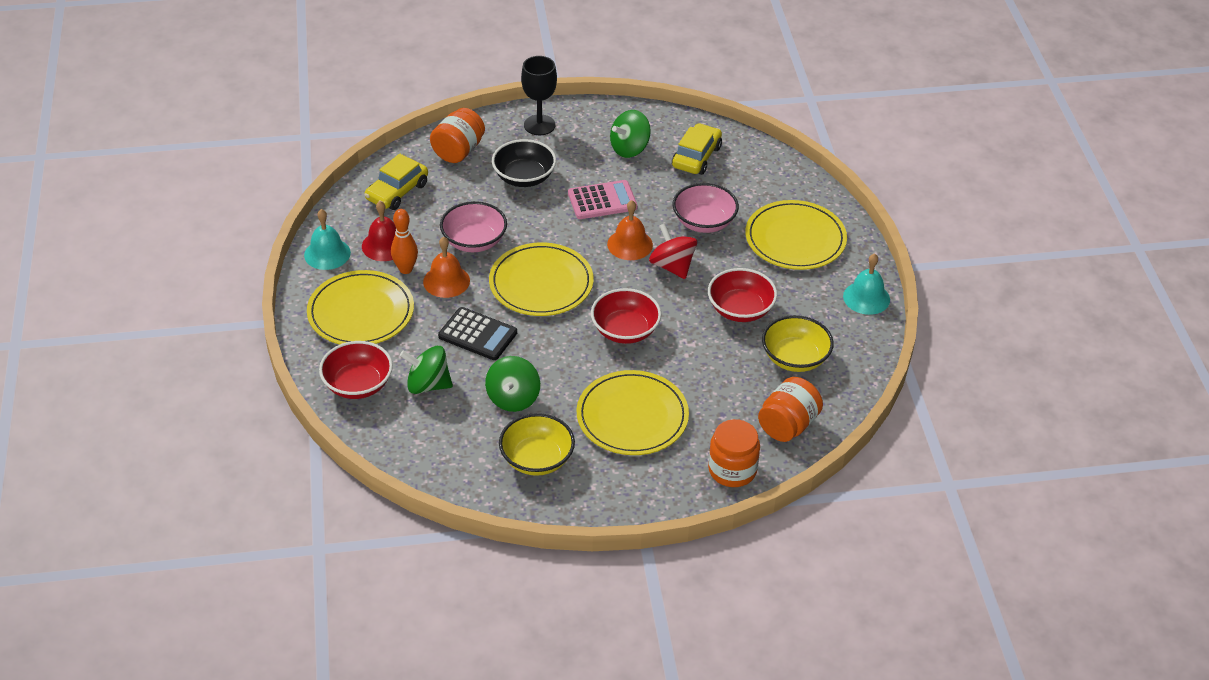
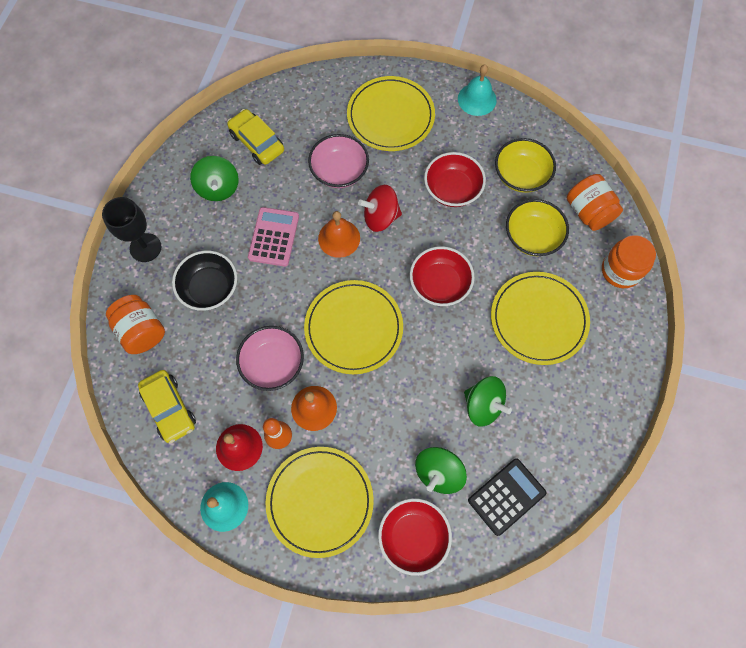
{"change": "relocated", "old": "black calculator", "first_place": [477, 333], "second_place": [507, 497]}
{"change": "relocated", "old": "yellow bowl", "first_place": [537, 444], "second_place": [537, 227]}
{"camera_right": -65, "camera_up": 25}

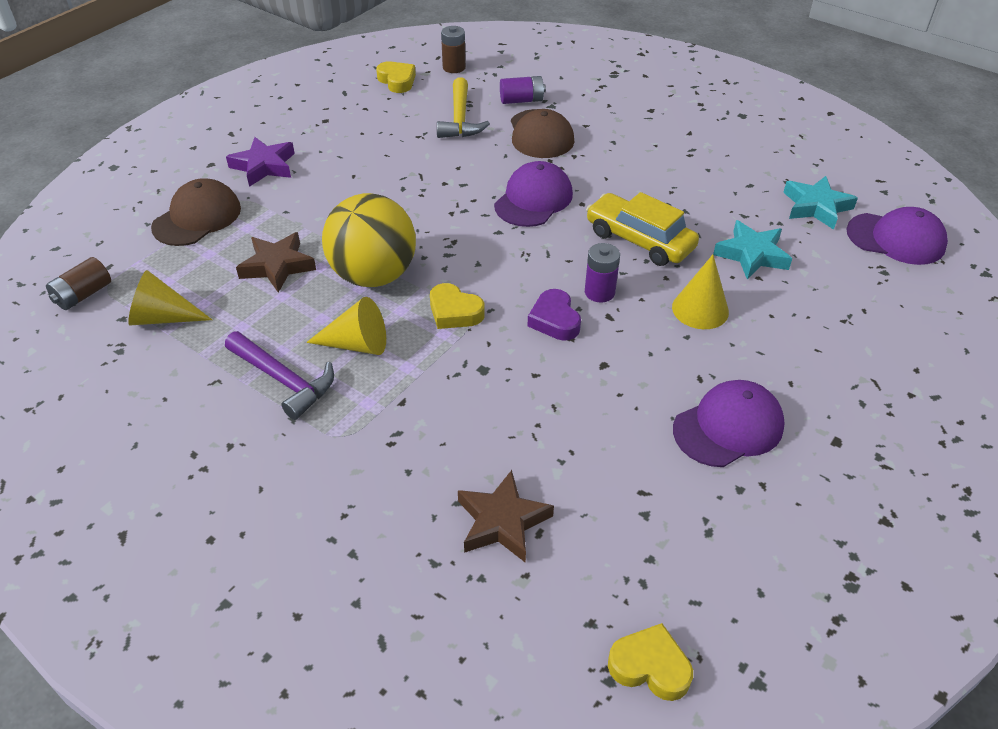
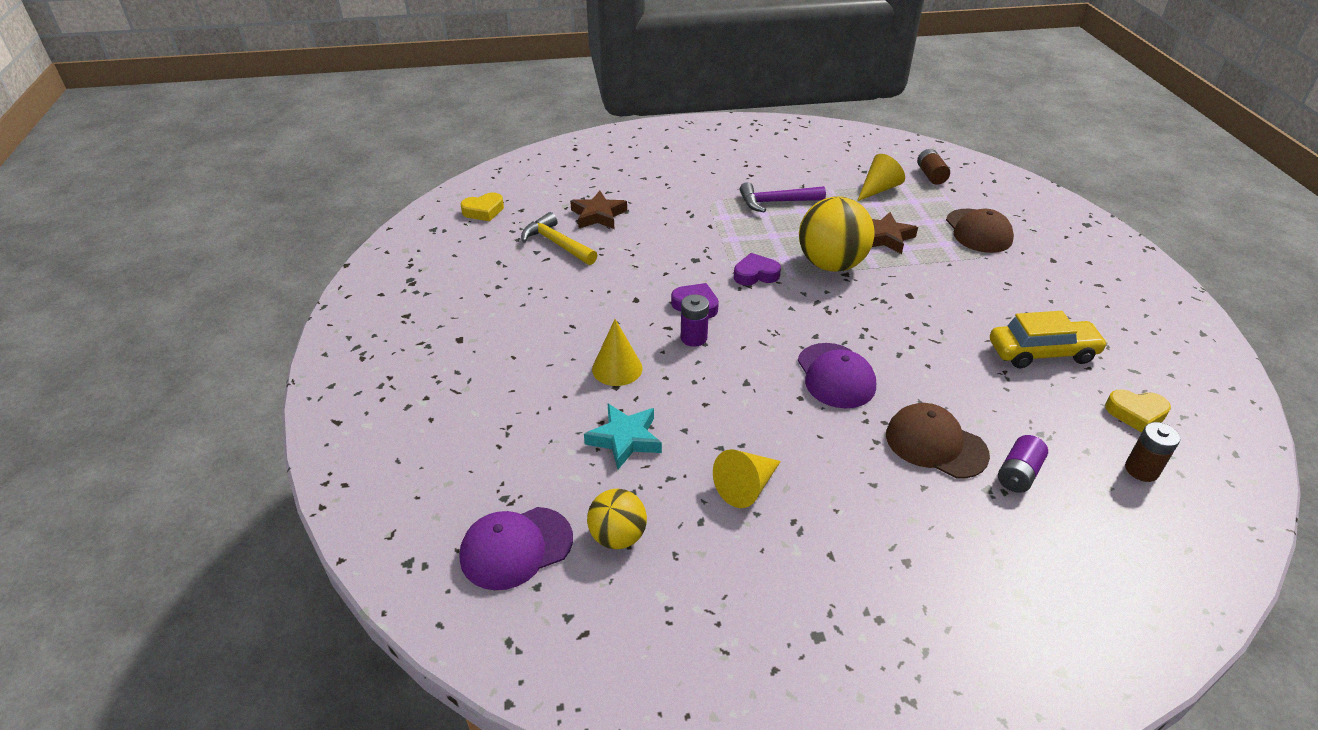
{"change": "relocated", "old": "yellow hammer", "first_place": [463, 107], "second_place": [559, 238]}
{"change": "missing", "old": "purple star", "first_place": [260, 162]}
{"change": "exchanged", "old": "turquoise star", "new": "yellow ball", "first_place": [820, 203], "second_place": [617, 519]}
{"change": "relocated", "old": "yellow car", "first_place": [642, 229], "second_place": [1049, 339]}
{"change": "colour", "old": "yellow heart", "new": "purple heart", "first_place": [457, 306], "second_place": [757, 269]}
{"change": "relocated", "old": "yellow cone", "first_place": [346, 326], "second_place": [747, 478]}
{"change": "missing", "old": "purple cap", "first_place": [729, 423]}
{"camera_right": 135, "camera_up": -5}

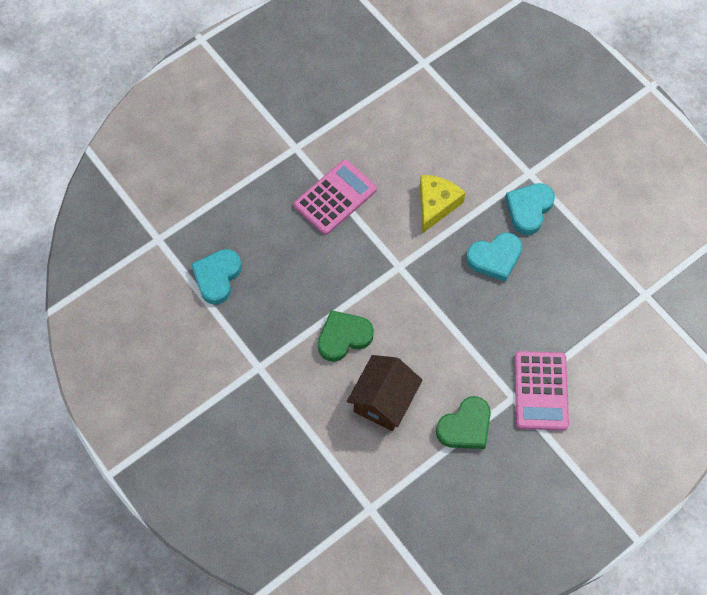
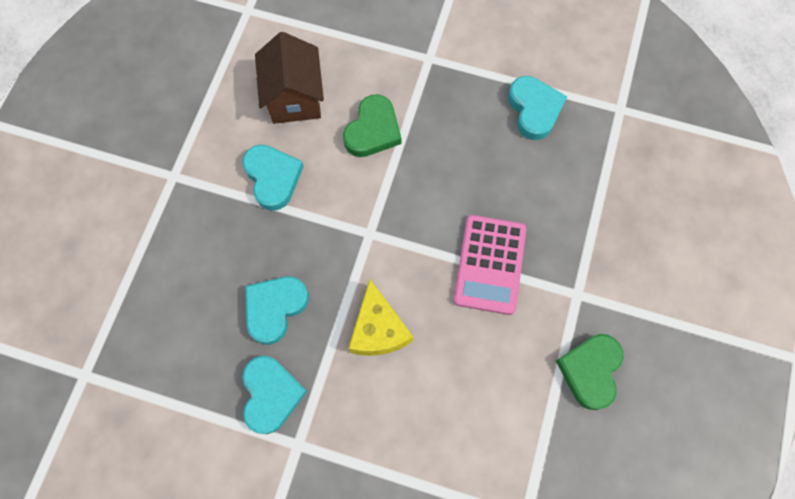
{"change": "missing", "old": "pink calculator", "first_place": [542, 391]}
{"change": "relocated", "old": "green heart", "first_place": [463, 422], "second_place": [589, 372]}
{"change": "appeared", "new": "turquoise heart", "second_place": [273, 178]}
{"camera_right": 145, "camera_up": 5}

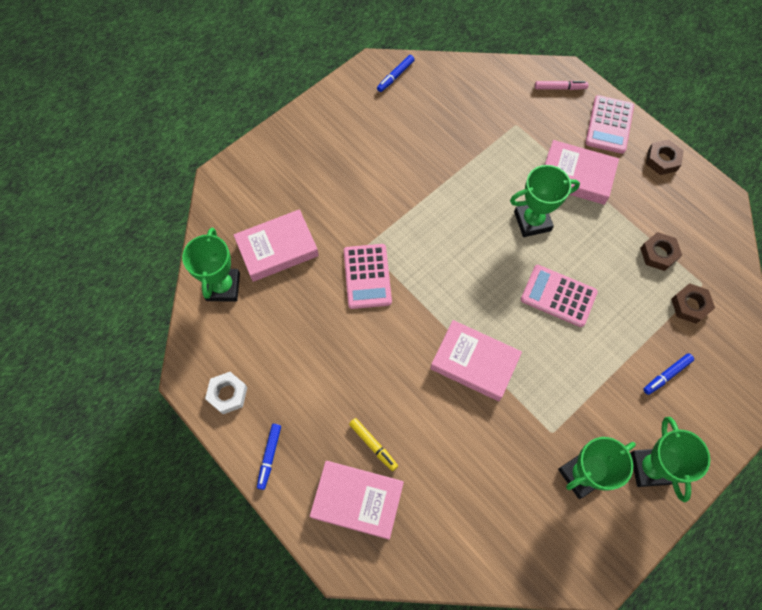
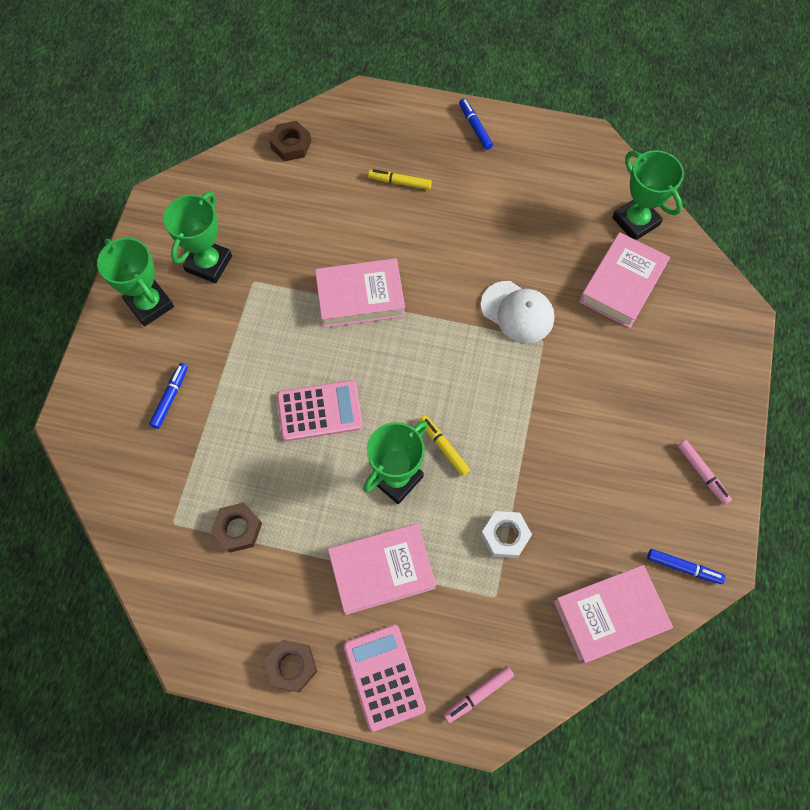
{"change": "spun", "old": "blue marker", "first_place": [396, 73], "second_place": [686, 566], "degrees": 105}
{"change": "exchanged", "old": "pink calculator", "new": "white cap", "first_place": [368, 276], "second_place": [517, 312]}
{"change": "relocated", "old": "brown nut", "first_place": [693, 303], "second_place": [290, 141]}
{"change": "relocated", "old": "white nut", "first_place": [226, 393], "second_place": [506, 534]}
{"change": "relocated", "old": "pink book", "first_place": [357, 500], "second_place": [613, 614]}
{"change": "appeared", "new": "yellow marker", "second_place": [444, 446]}
{"change": "appeared", "new": "pink marker", "second_place": [705, 472]}
{"camera_right": 145, "camera_up": 0}

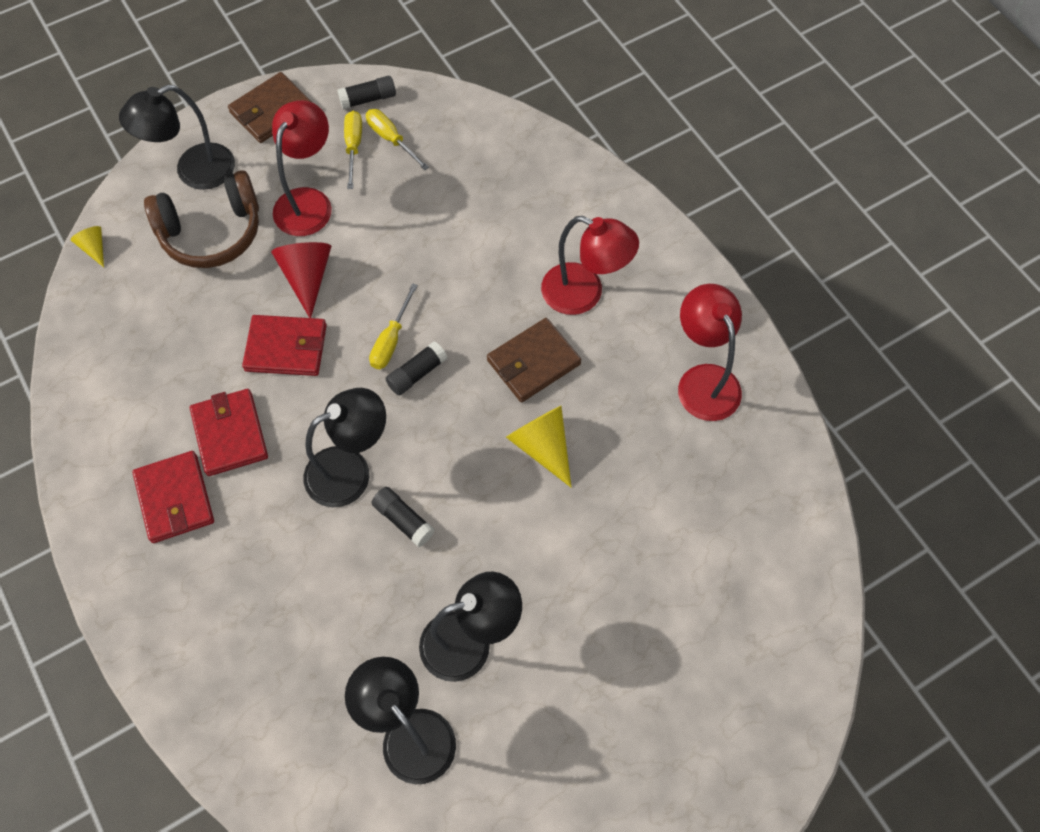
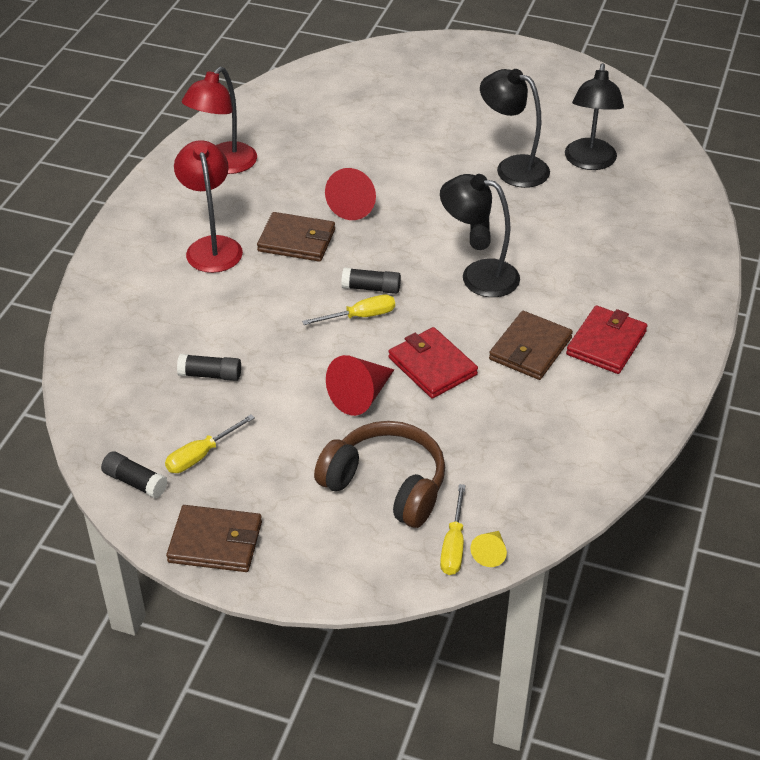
{"change": "missing", "old": "black lamp", "first_place": [177, 137]}
{"change": "missing", "old": "red lamp", "first_place": [302, 168]}
{"change": "relocated", "old": "yellow screwdriver", "first_place": [397, 139], "second_place": [453, 529]}
{"change": "colour", "old": "red wallet", "new": "brown wallet", "first_place": [229, 432], "second_place": [531, 345]}
{"change": "colour", "old": "yellow cone", "new": "red cone", "first_place": [538, 446], "second_place": [350, 194]}
{"change": "appeared", "new": "black glue stick", "second_place": [209, 367]}
{"camera_right": -130, "camera_up": -20}

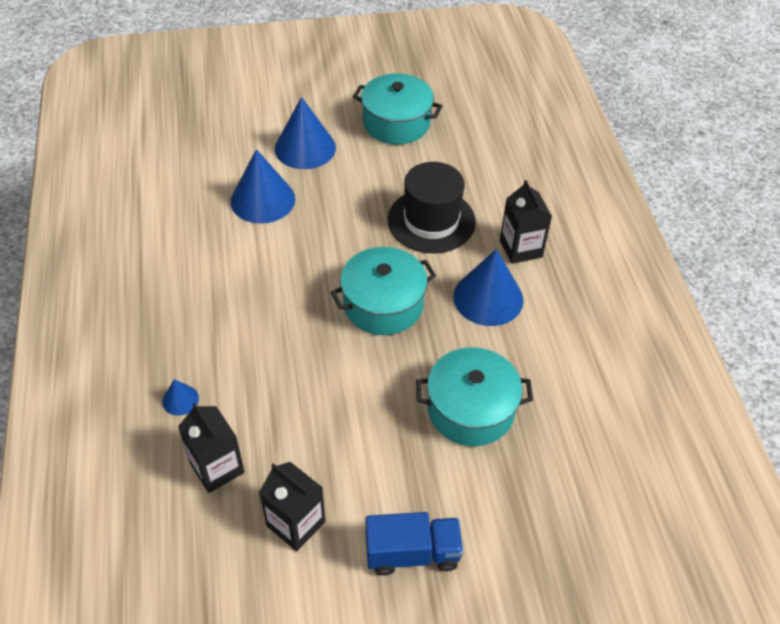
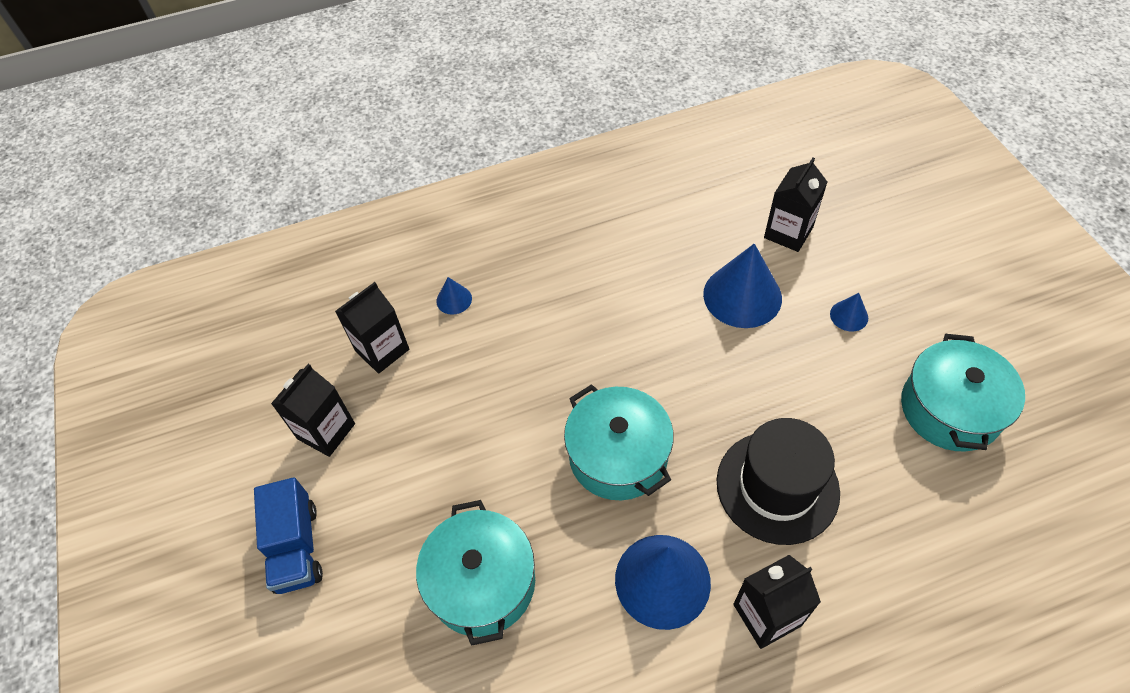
{"change": "size", "old": "blue cone", "first_place": [305, 133], "second_place": [849, 312], "factor": 0.47}
{"change": "appeared", "new": "black carton", "second_place": [795, 205]}
{"camera_right": 85, "camera_up": 5}

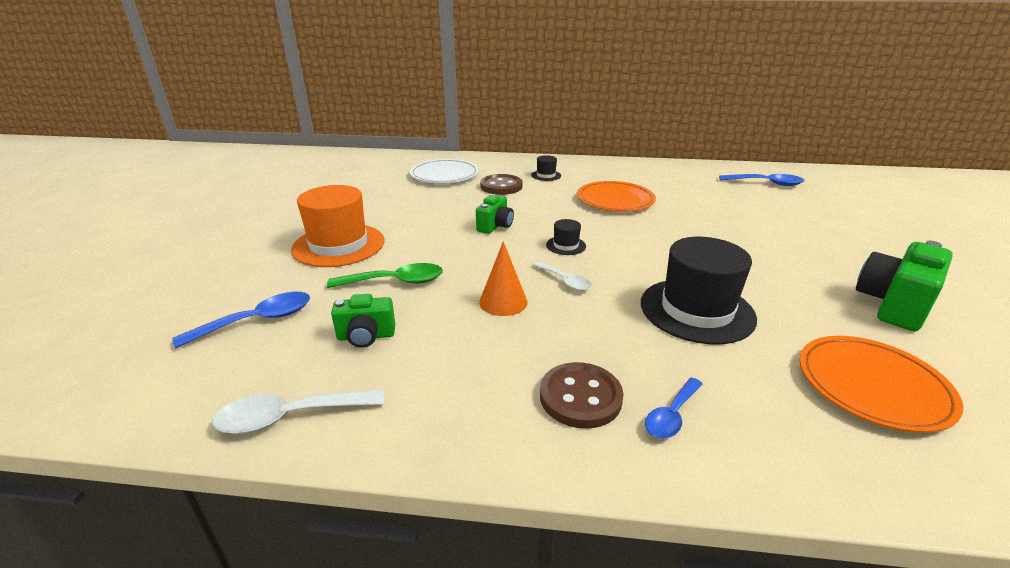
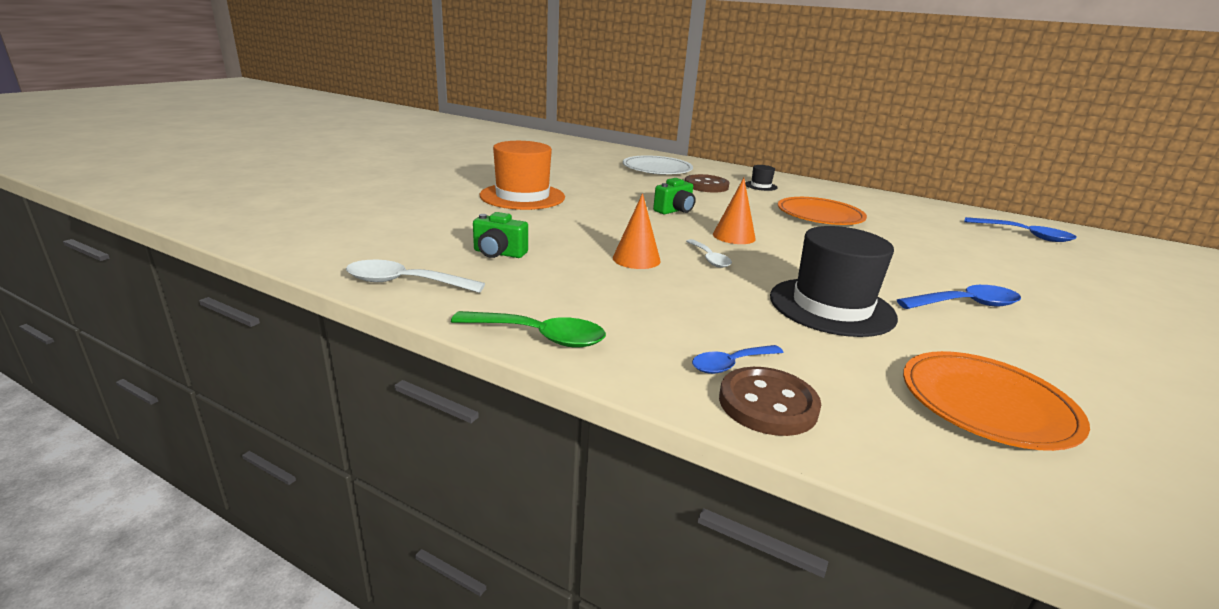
{"change": "exchanged", "old": "black hat", "new": "orange cone", "first_place": [566, 237], "second_place": [734, 211]}
{"change": "missing", "old": "green camera", "first_place": [904, 286]}
{"change": "relocated", "old": "green spoon", "first_place": [385, 275], "second_place": [528, 329]}
{"change": "relocated", "old": "blue spoon", "first_place": [241, 320], "second_place": [959, 297]}
{"change": "relocated", "old": "brown button", "first_place": [582, 395], "second_place": [770, 401]}
{"camera_right": 20, "camera_up": -5}

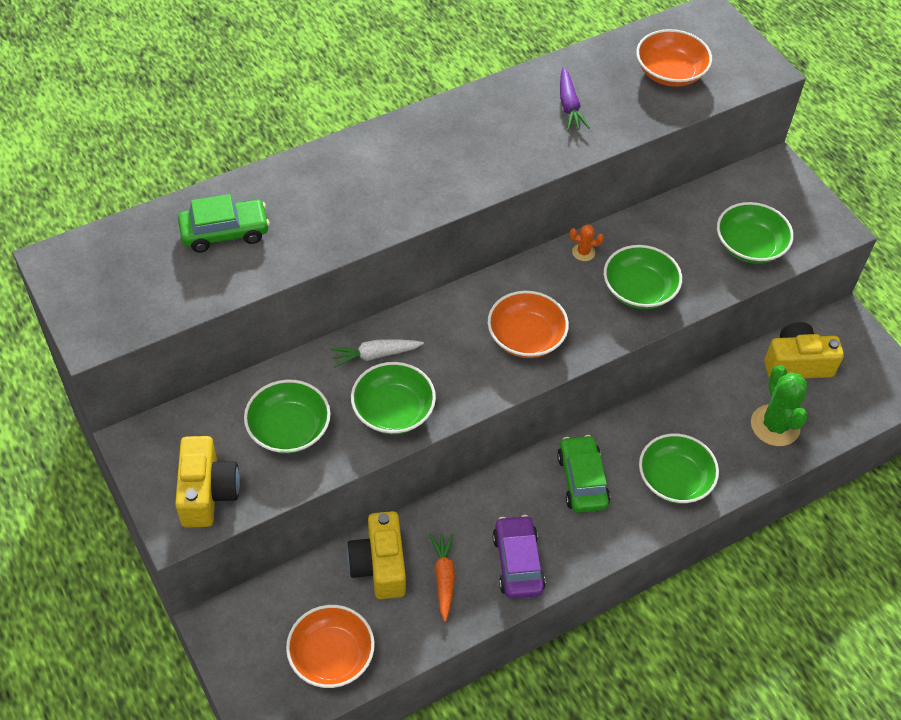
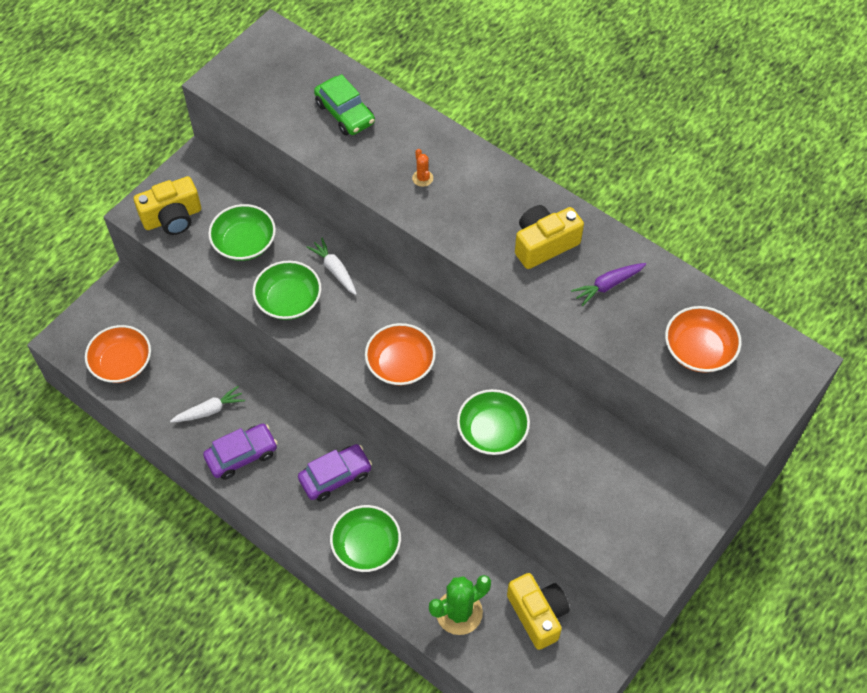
{"change": "missing", "old": "green bowl", "first_place": [755, 233]}
{"change": "relocated", "old": "orange cactus", "first_place": [587, 242], "second_place": [422, 168]}
{"change": "colour", "old": "green car", "new": "purple car", "first_place": [583, 474], "second_place": [335, 473]}
{"change": "relocated", "old": "yellow camera", "first_place": [376, 555], "second_place": [549, 237]}
{"change": "colour", "old": "orange carrot", "new": "white carrot", "first_place": [442, 577], "second_place": [207, 404]}
{"camera_right": 70, "camera_up": 5}

